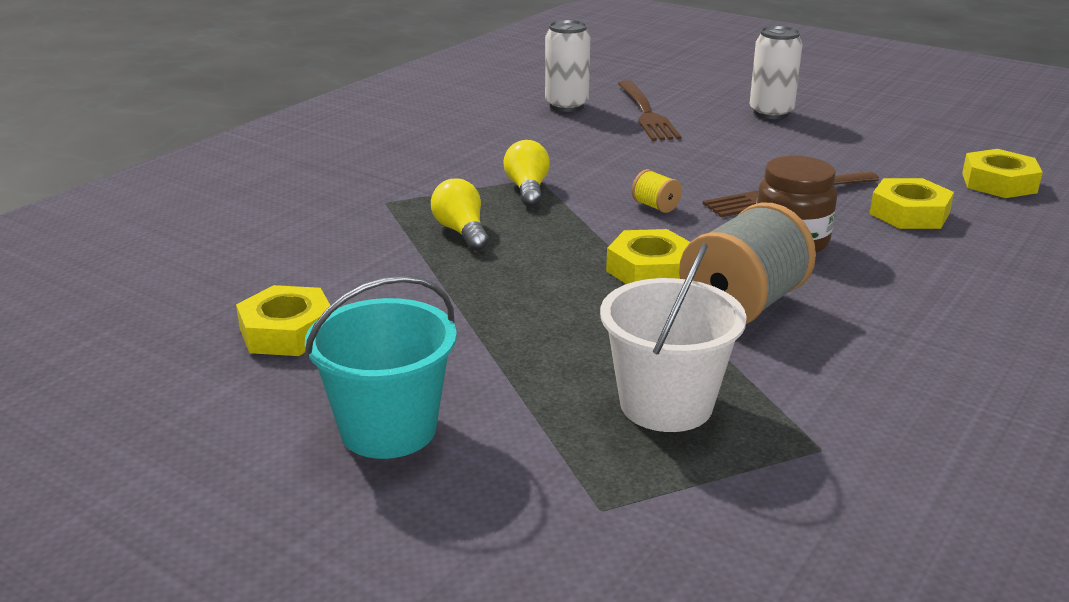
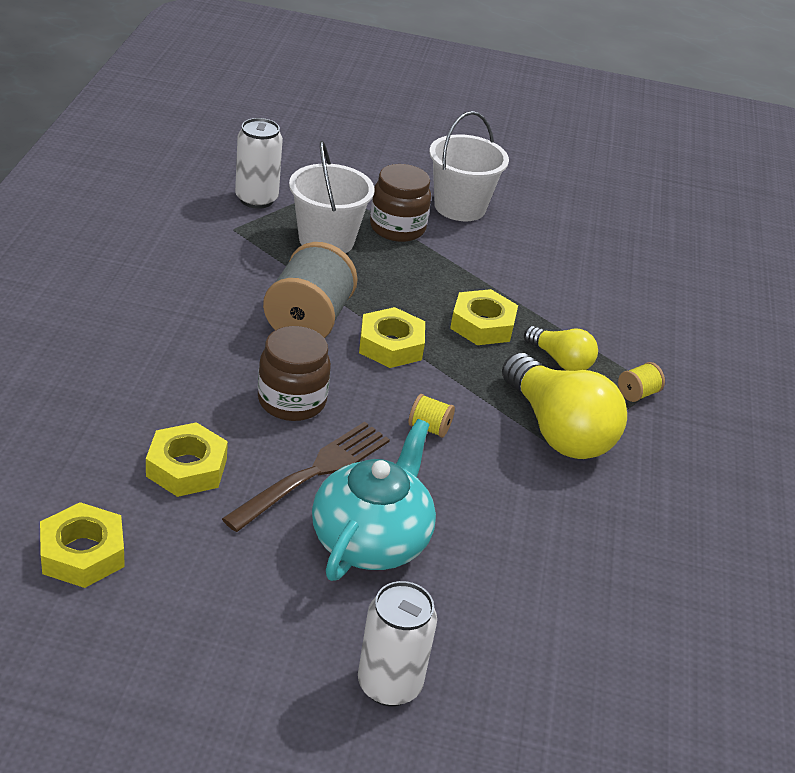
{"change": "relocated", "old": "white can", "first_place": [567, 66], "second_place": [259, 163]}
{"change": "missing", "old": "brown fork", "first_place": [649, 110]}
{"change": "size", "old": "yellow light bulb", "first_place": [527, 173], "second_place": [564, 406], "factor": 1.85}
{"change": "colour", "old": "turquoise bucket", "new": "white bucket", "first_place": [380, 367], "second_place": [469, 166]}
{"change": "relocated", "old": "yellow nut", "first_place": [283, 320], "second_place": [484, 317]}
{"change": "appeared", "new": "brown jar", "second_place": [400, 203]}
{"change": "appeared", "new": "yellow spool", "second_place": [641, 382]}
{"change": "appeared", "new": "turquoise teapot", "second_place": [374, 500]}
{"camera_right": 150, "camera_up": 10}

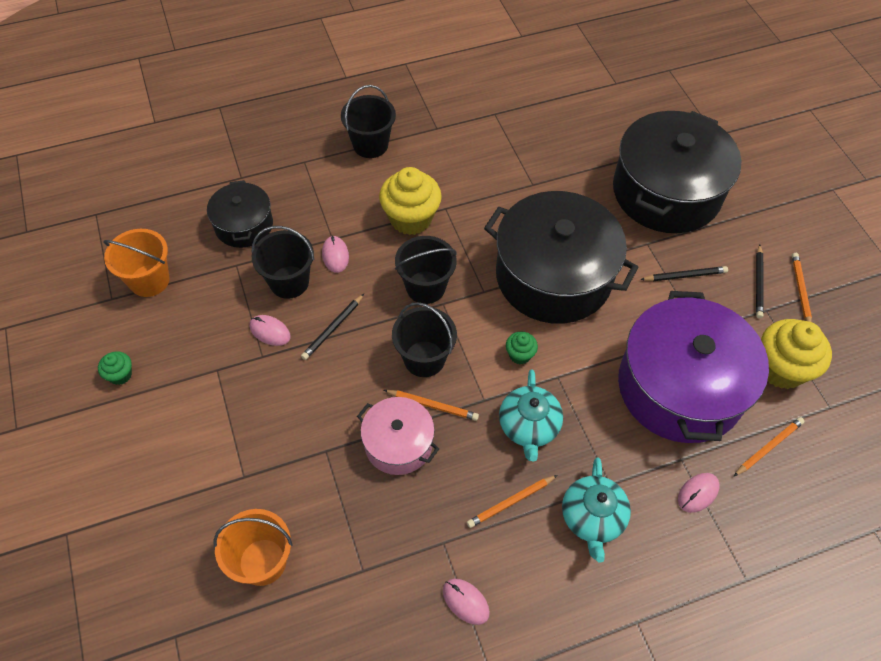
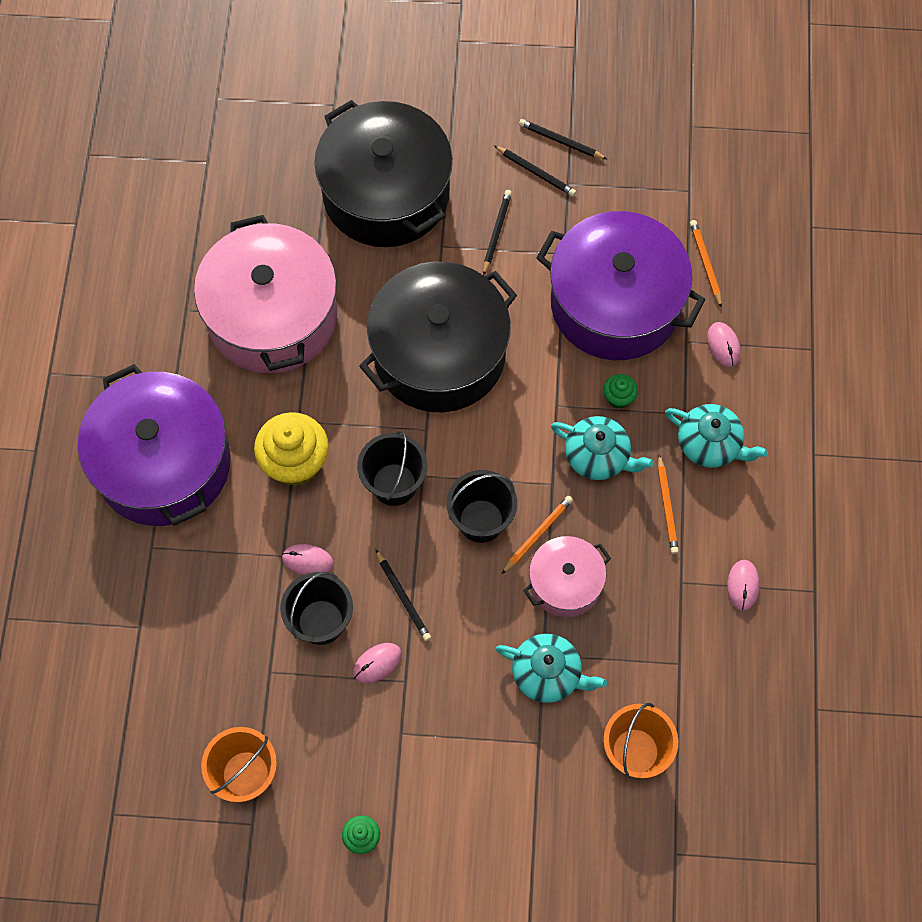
{"change": "exchanged", "old": "black bucket", "new": "purple pot", "first_place": [368, 121], "second_place": [154, 445]}
{"change": "missing", "old": "black pot", "first_place": [240, 214]}
{"change": "colour", "old": "orange pencil", "new": "black pencil", "first_place": [802, 287], "second_place": [563, 139]}
{"change": "missing", "old": "yellow cupcake", "first_place": [796, 354]}
{"change": "relocated", "old": "green cupcake", "first_place": [522, 347], "second_place": [620, 391]}
{"change": "spun", "old": "pink mouse", "first_place": [466, 602], "second_place": [743, 585], "degrees": -60}
{"change": "appeared", "new": "pink pot", "second_place": [265, 294]}
{"change": "appeared", "new": "turquoise teapot", "second_place": [551, 668]}
{"camera_right": -65, "camera_up": 10}

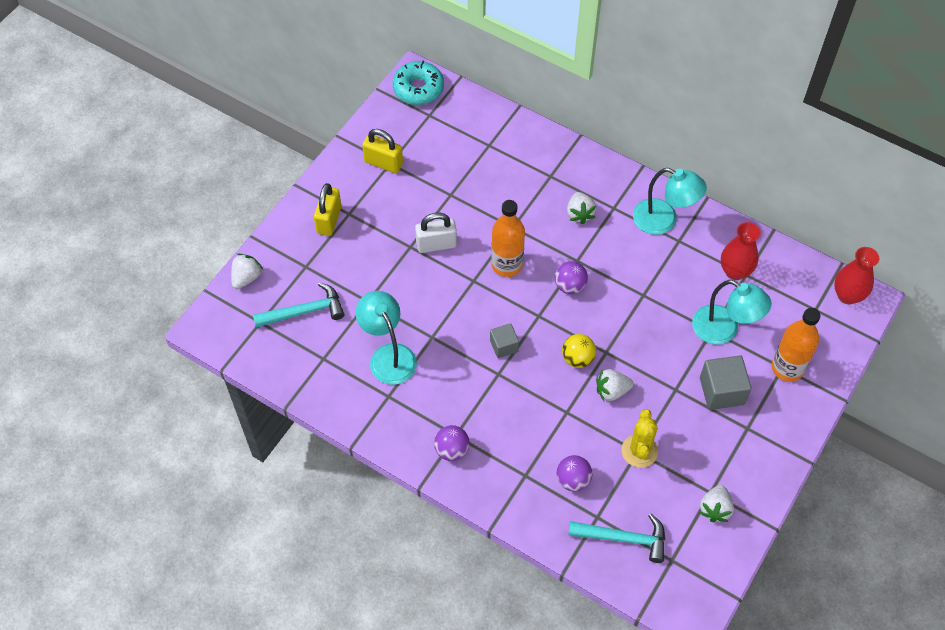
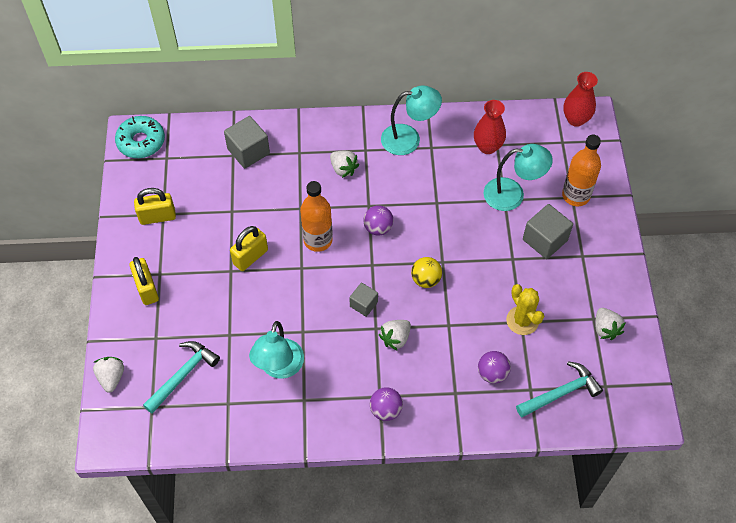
{"change": "colour", "old": "white padlock", "new": "yellow padlock", "first_place": [436, 233], "second_place": [249, 248]}
{"change": "spun", "old": "turquoise lamp", "first_place": [386, 338], "second_place": [276, 350], "degrees": -105}
{"change": "relocated", "old": "white strawberry", "first_place": [614, 385], "second_place": [395, 335]}
{"change": "appeared", "new": "grey cube", "second_place": [247, 142]}
{"camera_right": -35, "camera_up": 0}

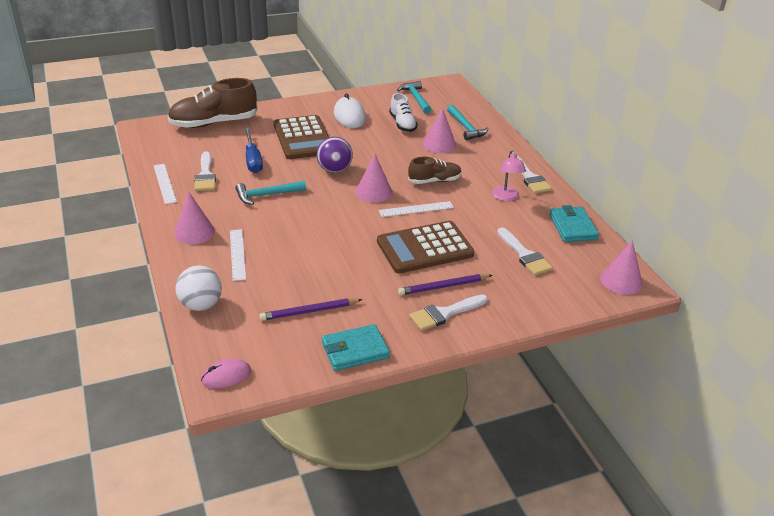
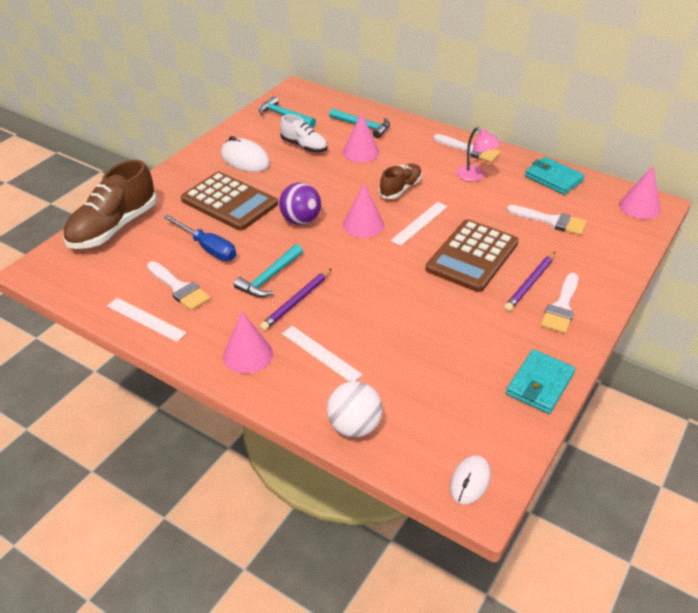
{"change": "relocated", "old": "purple pencil", "first_place": [311, 309], "second_place": [296, 299]}
{"change": "colour", "old": "pink mouse", "new": "white mouse", "first_place": [226, 373], "second_place": [470, 479]}
{"camera_right": -35, "camera_up": 5}

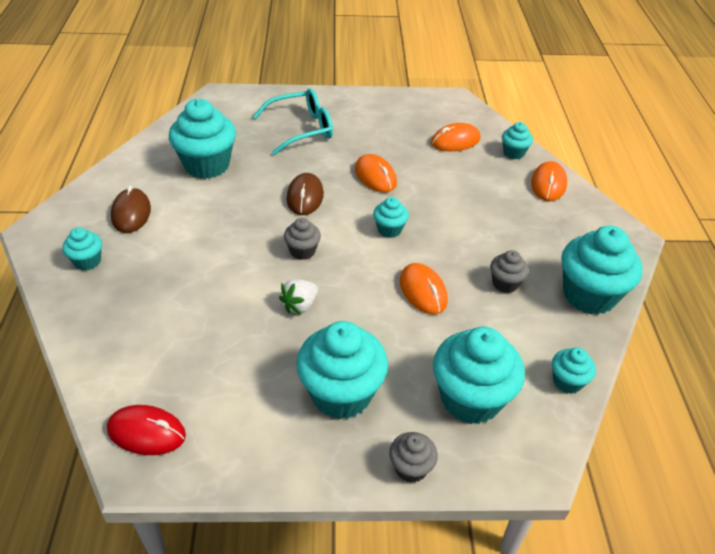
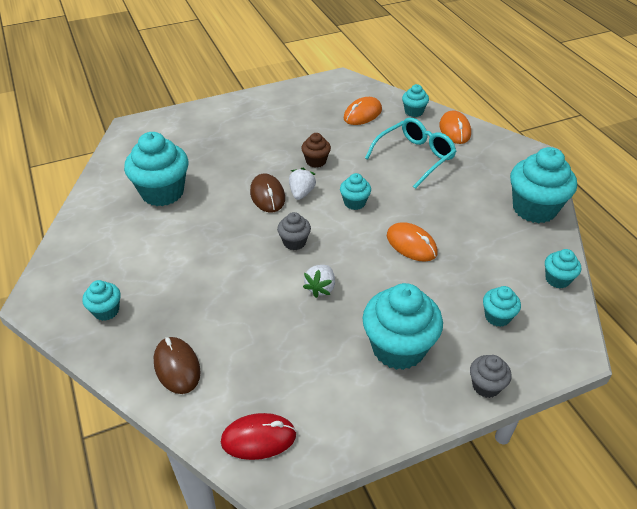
{"change": "relocated", "old": "turquoise glasses", "first_place": [293, 121], "second_place": [410, 153]}
{"change": "exchanged", "old": "orange mouse", "new": "brown cupcake", "first_place": [376, 173], "second_place": [316, 150]}
{"change": "relocated", "old": "brown mouse", "first_place": [131, 209], "second_place": [177, 365]}
{"change": "missing", "old": "grey cupcake", "first_place": [509, 271]}
{"change": "size", "old": "turquoise cupcake", "first_place": [479, 375], "second_place": [502, 306], "factor": 0.5}
{"change": "appeared", "new": "white strawberry", "second_place": [302, 184]}
{"camera_right": -20, "camera_up": 0}

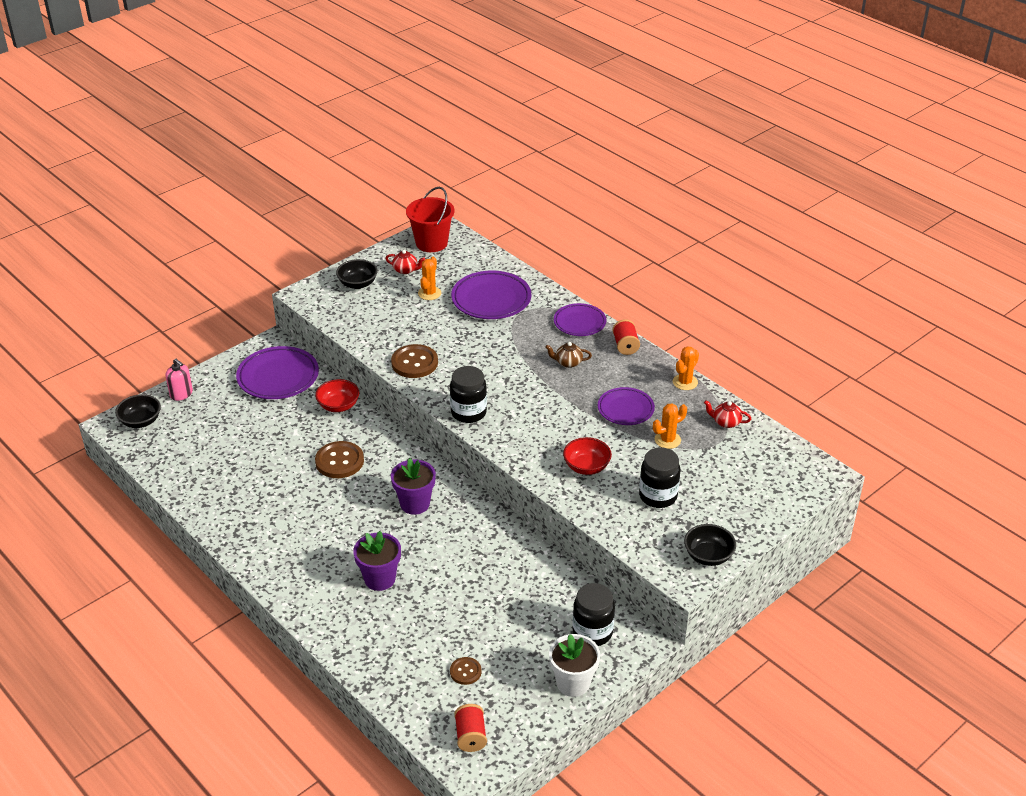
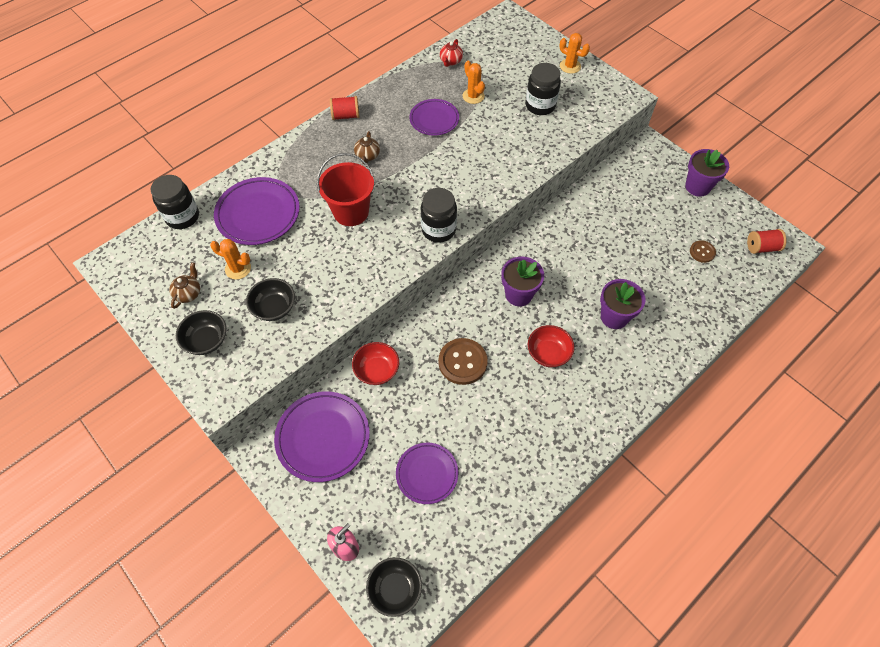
{"change": "relocated", "old": "red bucket", "first_place": [430, 219], "second_place": [345, 189]}
{"change": "colour", "old": "red teapot", "new": "brown teapot", "first_place": [405, 262], "second_place": [184, 285]}
{"change": "relocated", "old": "purple plate", "first_place": [580, 319], "second_place": [427, 473]}
{"change": "missing", "old": "brown button", "first_place": [414, 361]}
{"change": "relocated", "old": "orange cactus", "first_place": [686, 368], "second_place": [575, 53]}
{"change": "relocated", "old": "red bowl", "first_place": [587, 456], "second_place": [551, 346]}
{"change": "relocated", "old": "black bowl", "first_place": [710, 545], "second_place": [270, 299]}
{"change": "relocated", "old": "black jar", "first_place": [594, 614], "second_place": [175, 202]}
{"change": "colour", "old": "white flower pot", "new": "purple flower pot", "first_place": [574, 665], "second_place": [707, 173]}
{"camera_right": -90, "camera_up": 20}

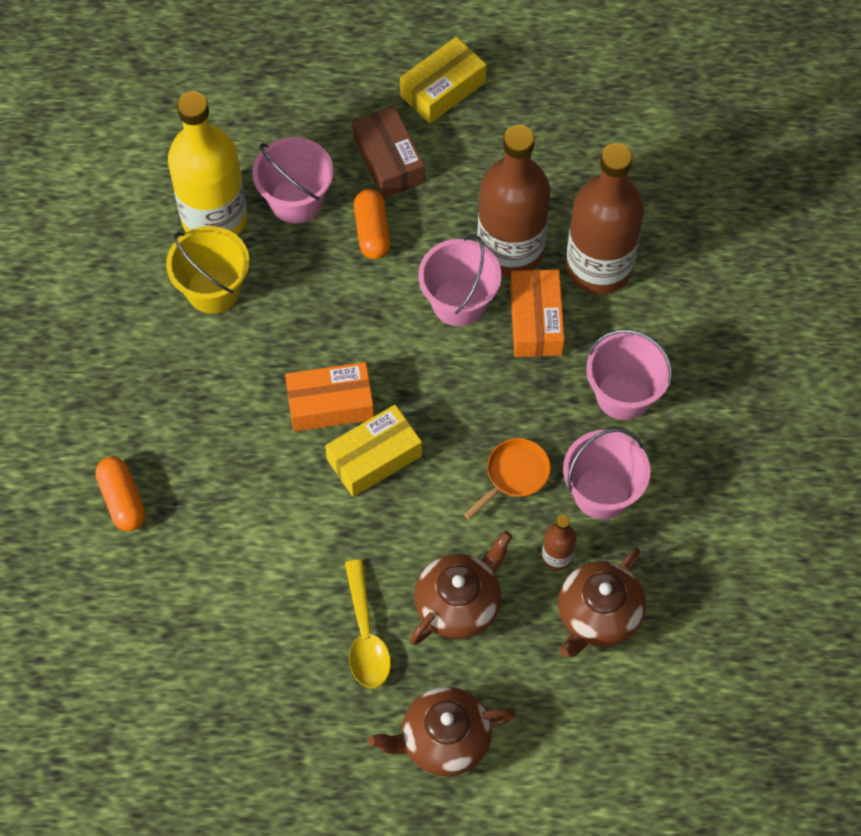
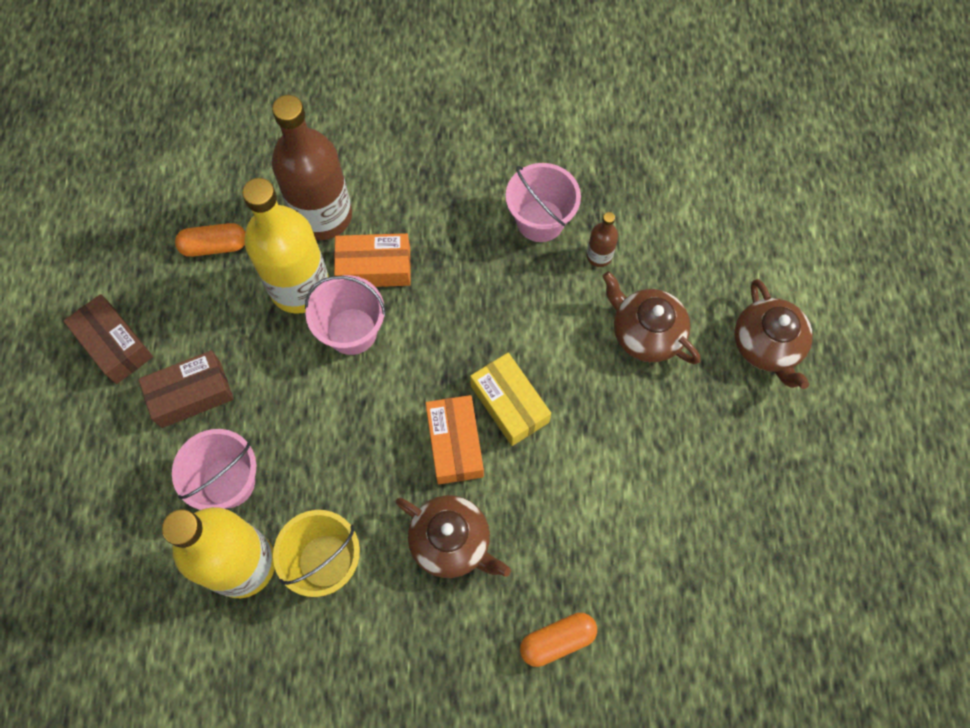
{"change": "colour", "old": "yellow box", "new": "brown box", "first_place": [443, 80], "second_place": [108, 339]}
{"change": "colour", "old": "brown bottle", "new": "yellow bottle", "first_place": [514, 201], "second_place": [285, 246]}
{"change": "relocated", "old": "orange capsule", "first_place": [372, 224], "second_place": [210, 240]}
{"change": "missing", "old": "pink bucket", "first_place": [629, 374]}
{"change": "missing", "old": "orange pan", "first_place": [507, 479]}
{"change": "relocated", "old": "brown teapot", "first_place": [602, 602], "second_place": [453, 536]}
{"change": "missing", "old": "yellow spoon", "first_place": [368, 623]}
{"camera_right": -90, "camera_up": 5}

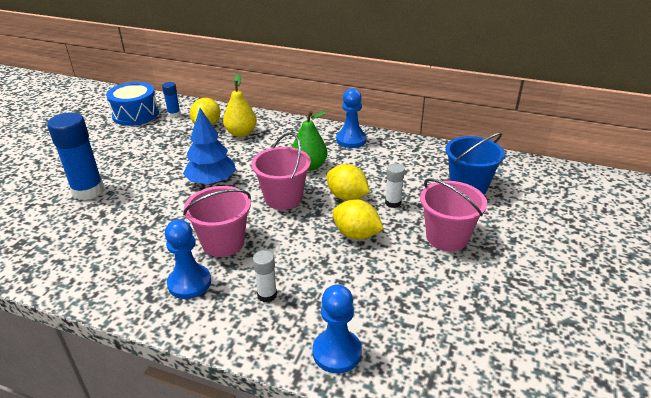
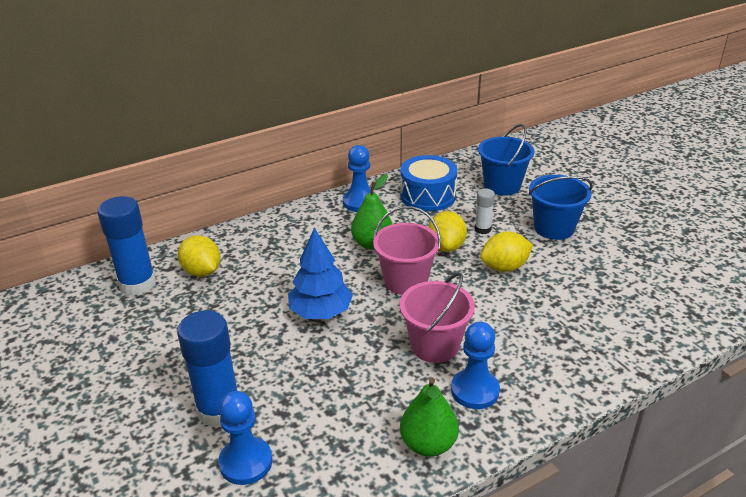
{"change": "missing", "old": "yellow pear", "first_place": [240, 105]}
{"change": "relocated", "old": "blue drum", "first_place": [132, 104], "second_place": [428, 183]}
{"change": "size", "old": "blue glue stick", "first_place": [171, 100], "second_place": [126, 246], "factor": 1.98}
{"change": "spun", "old": "yellow lemon", "first_place": [348, 182], "second_place": [447, 231], "degrees": -75}
{"change": "colour", "old": "pink bucket", "new": "blue bucket", "first_place": [453, 214], "second_place": [561, 207]}
{"change": "missing", "old": "white glue stick", "first_place": [265, 276]}
{"change": "relocated", "old": "blue pawn", "first_place": [337, 328], "second_place": [245, 438]}
{"change": "appeared", "new": "green pear", "second_place": [429, 417]}
{"camera_right": -50, "camera_up": 0}

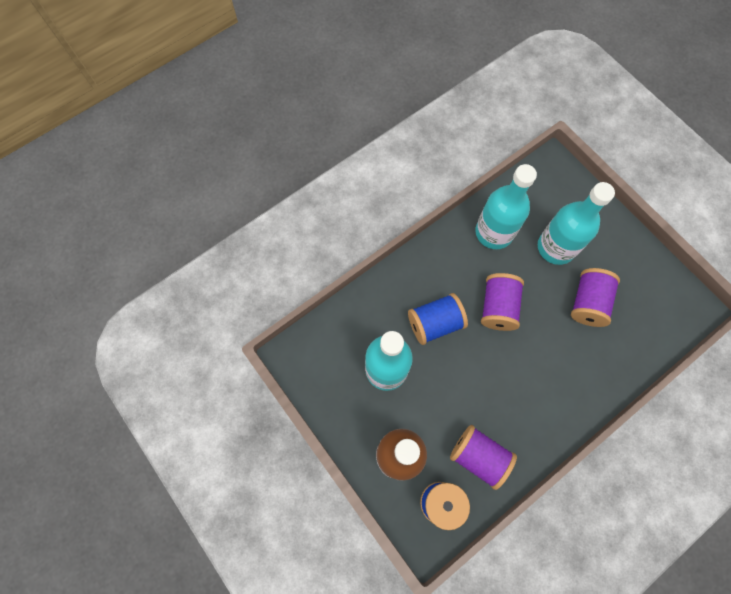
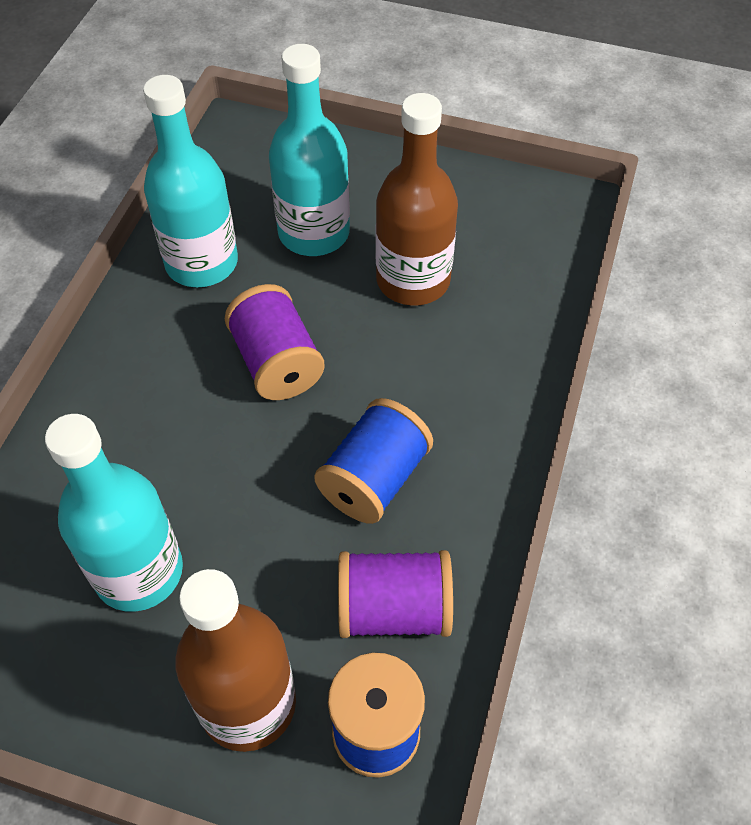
{"change": "exchanged", "old": "purple spool", "new": "brown bottle", "first_place": [595, 297], "second_place": [417, 199]}
{"change": "relocated", "old": "blue spool", "first_place": [438, 319], "second_place": [373, 461]}
{"camera_right": -35, "camera_up": -15}

